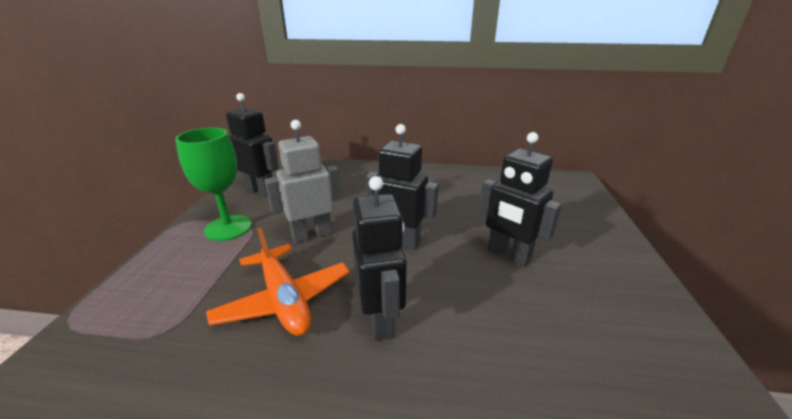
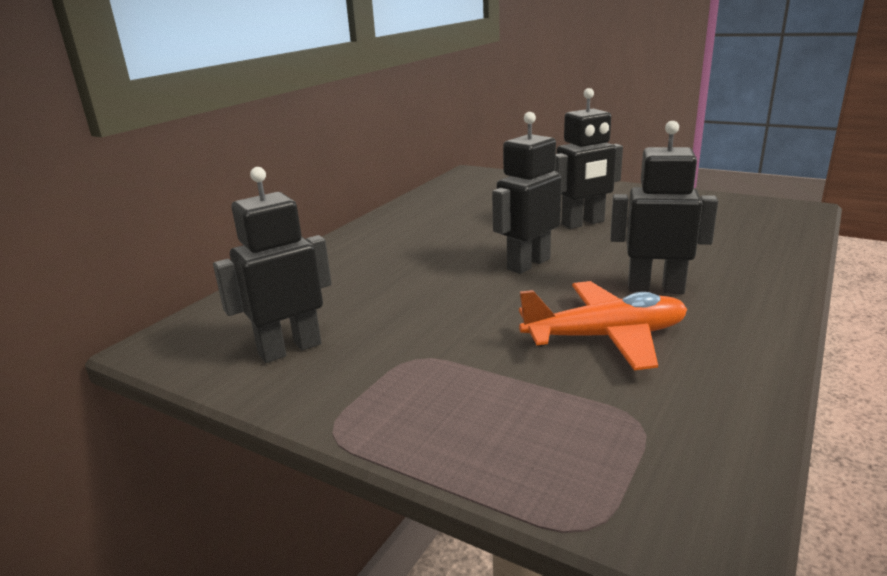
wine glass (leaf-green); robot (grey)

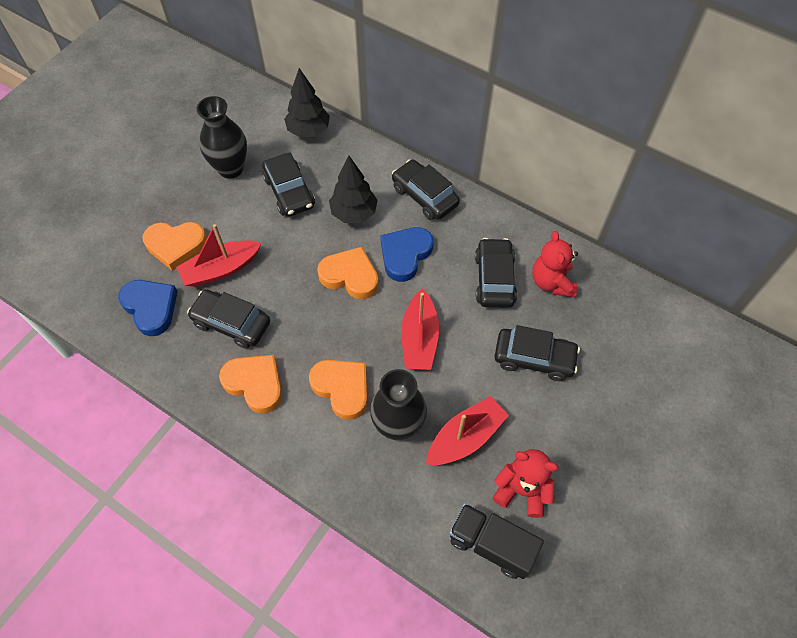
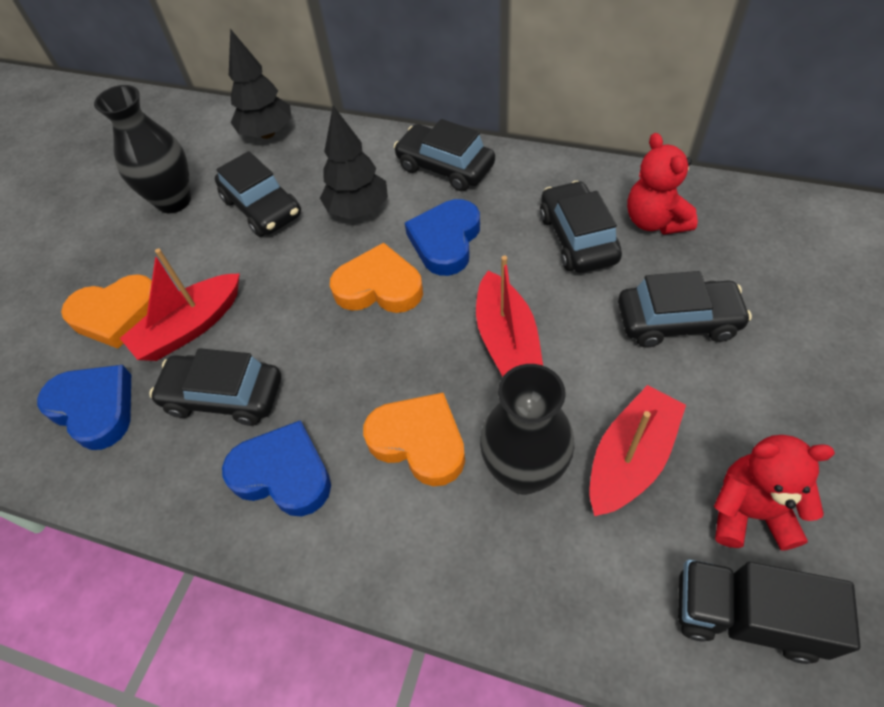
heart (cobalt) (2nd from left)

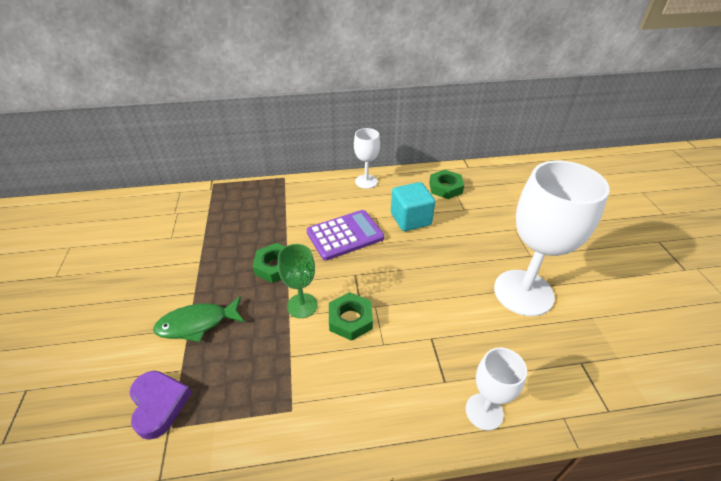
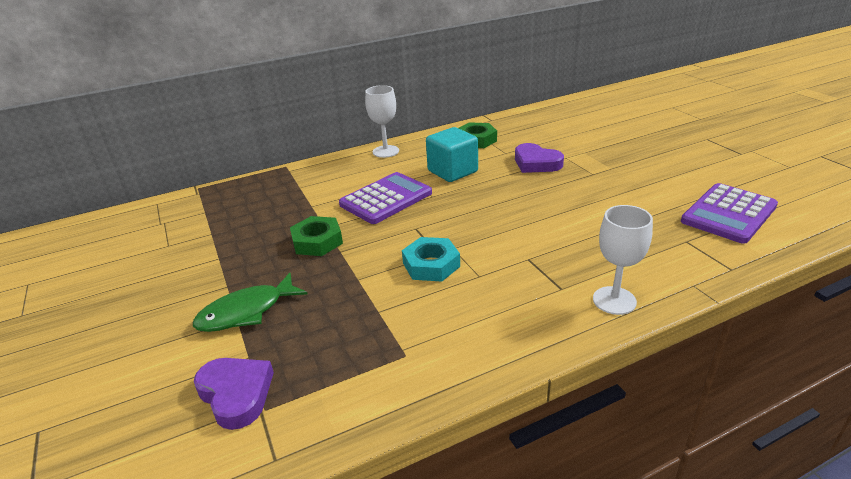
wine glass (leaf-green); hex nut (turquoise); wine glass (pure white) (3rd from left in the first image); heart (royal purple) (2nd from left); pocket calculator (royal purple) (2nd from left)

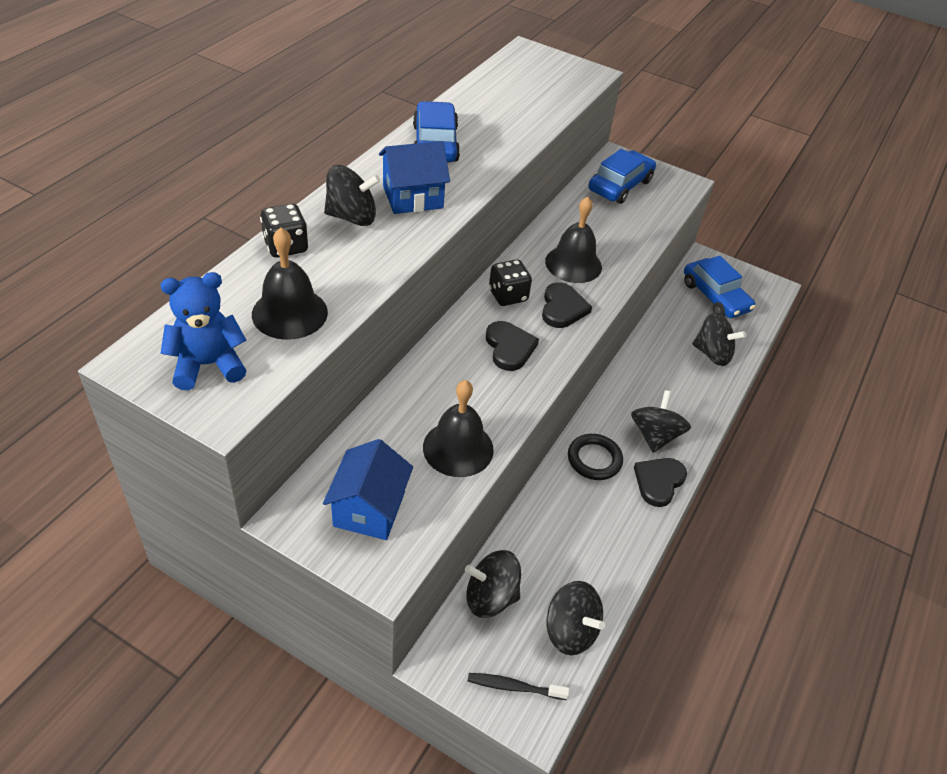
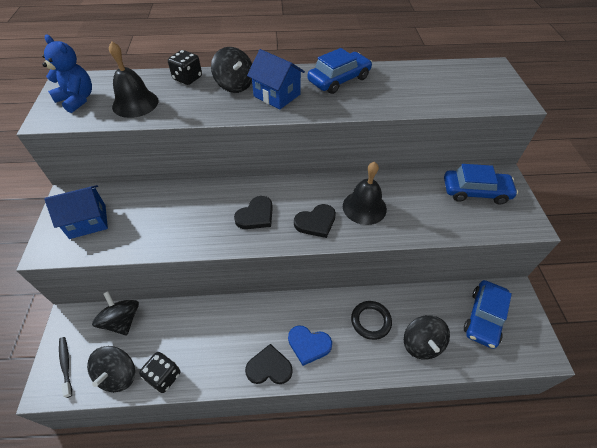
hand bell (jet-black) (2nd from left in the first image); game die (jet-black) (1st from left); hoop (jet-black); heart (cobalt)

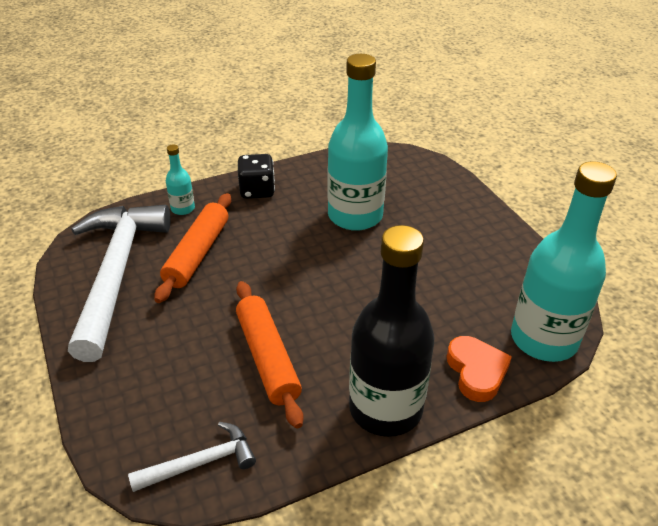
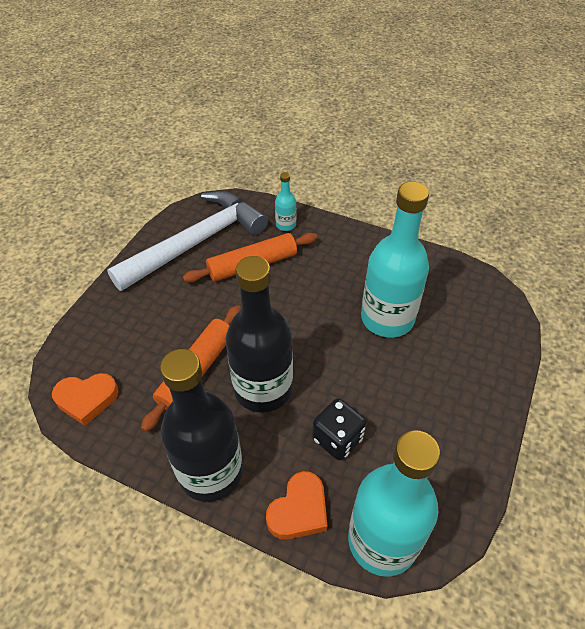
heart (orange) (1st from left); game die (jet-black); bottle (jet-black) (2nd from left)

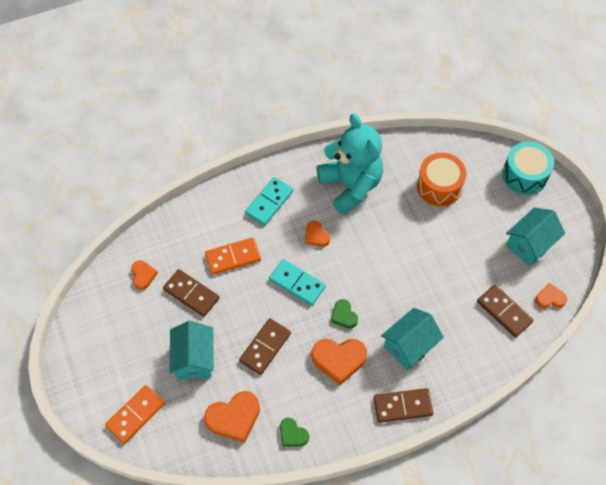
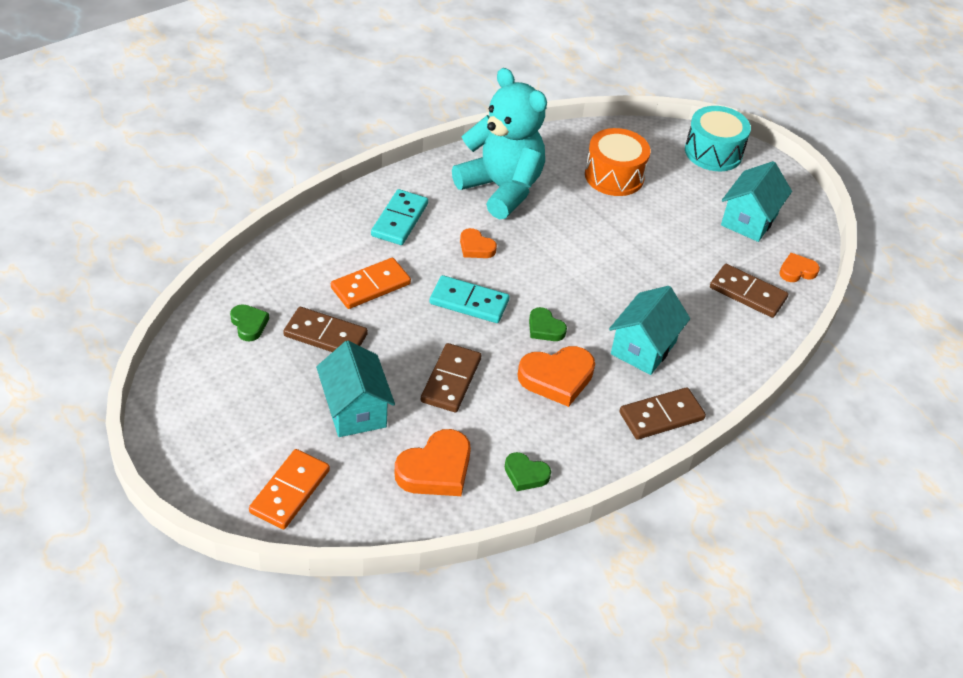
heart (leaf-green) (1st from left)

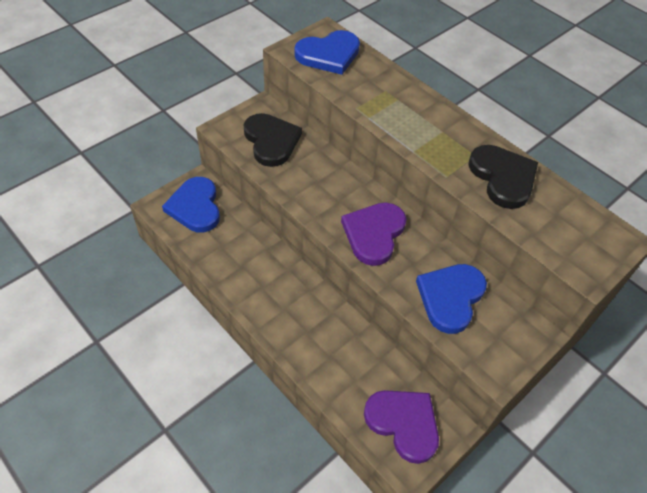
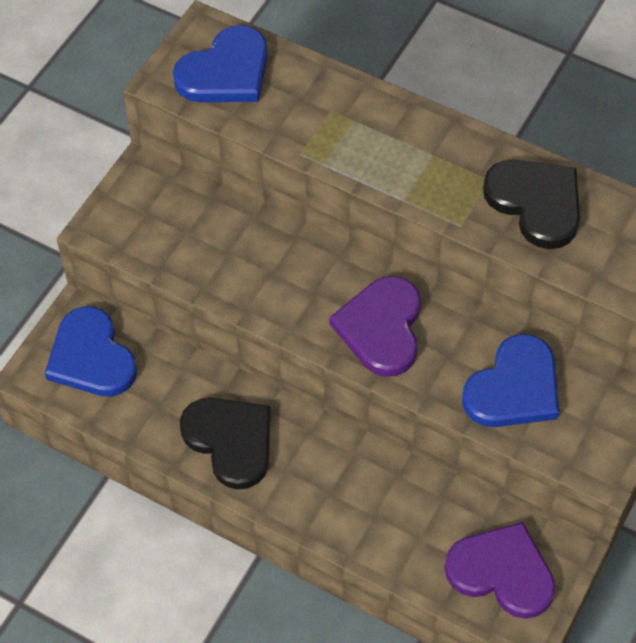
heart (jet-black) (1st from left); heart (cobalt) (3rd from left)

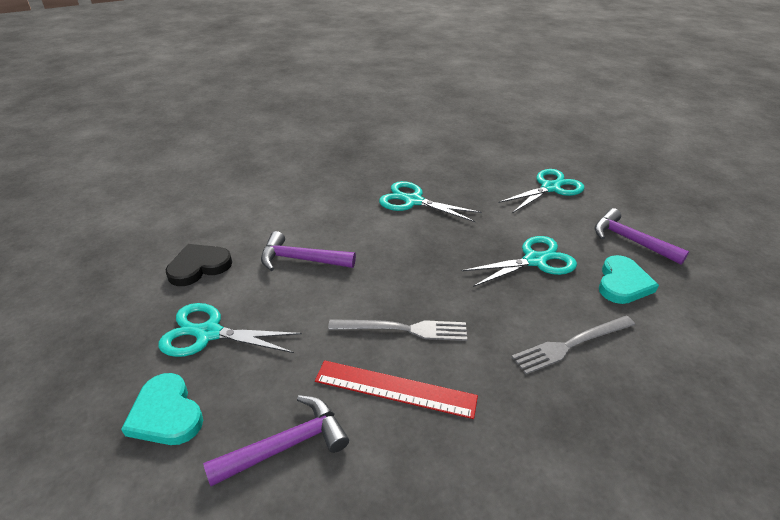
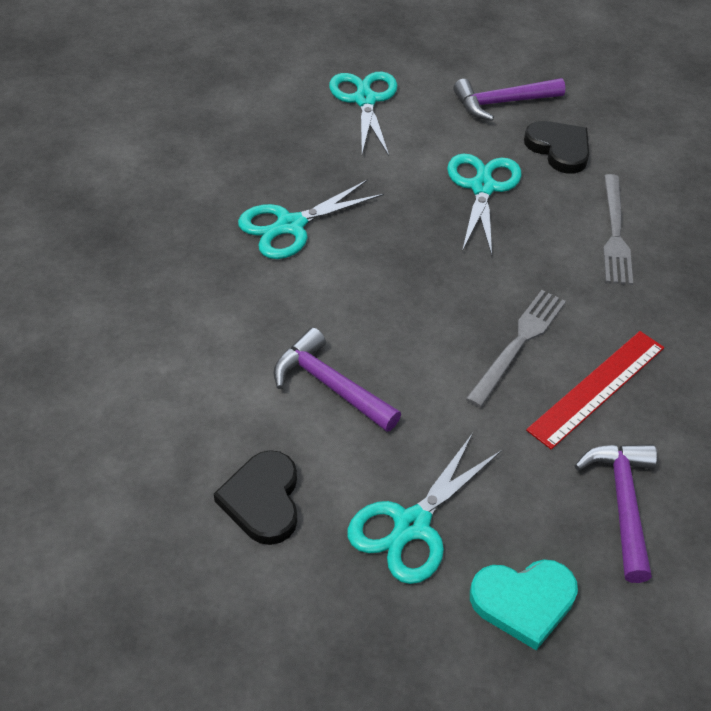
claw hammer (royal purple) (1st from left); heart (jet-black) (2nd from left)

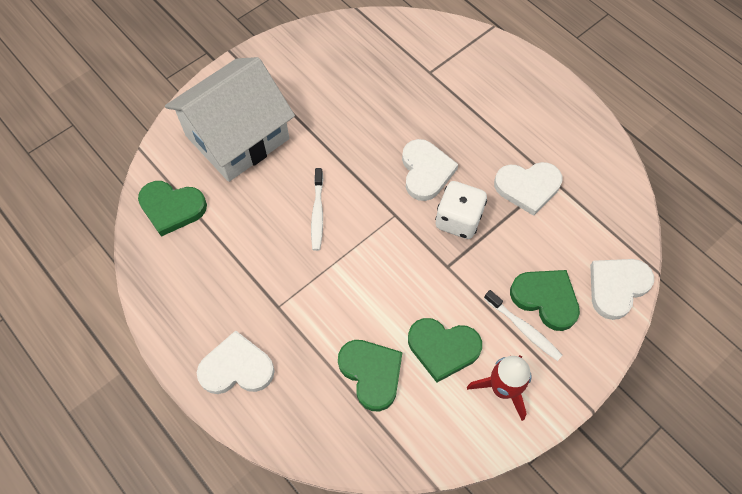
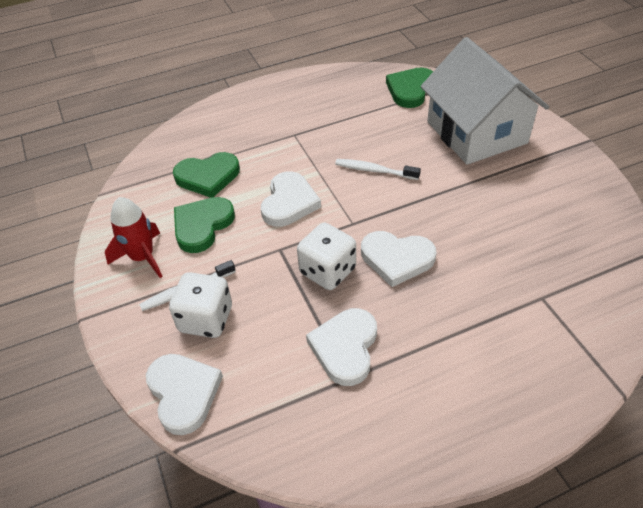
heart (pure white) (2nd from left); game die (pure white) (1st from left)

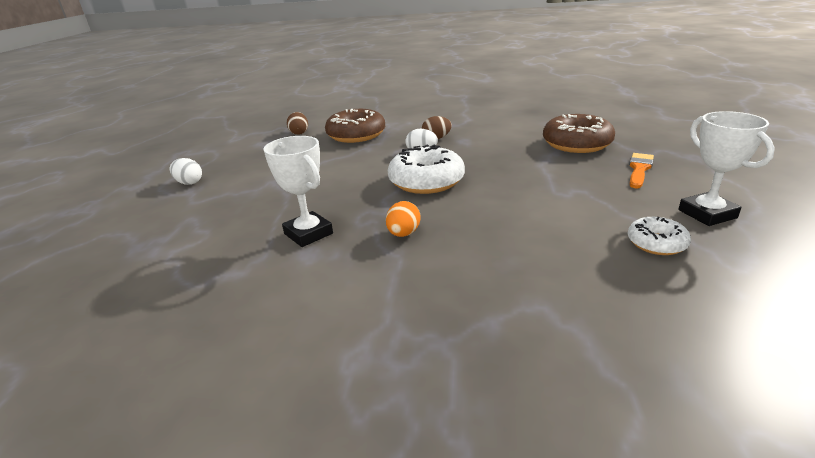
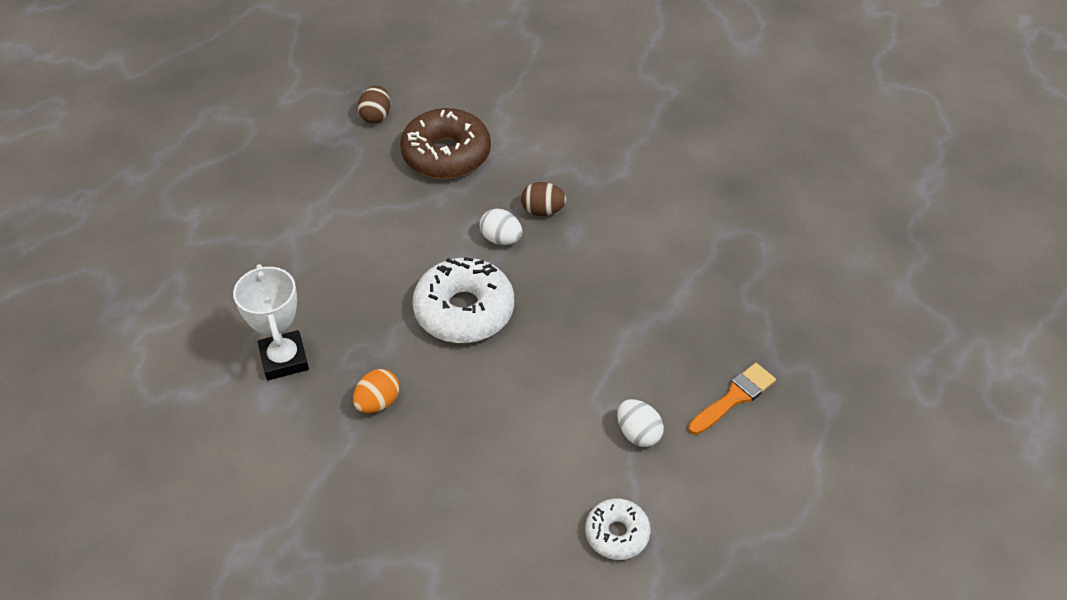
toy egg (pure white) (2nd from left); doughnut (dark brown) (2nd from left in the first image); trophy (pure white) (2nd from left in the first image)

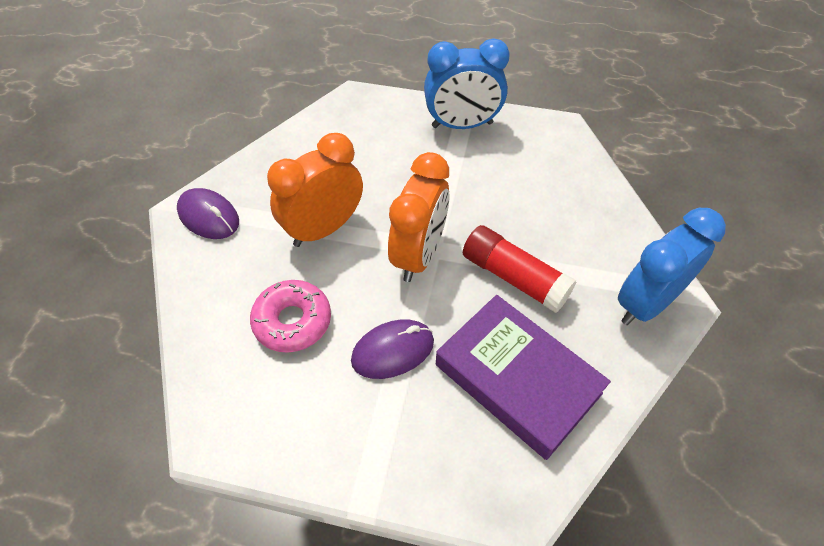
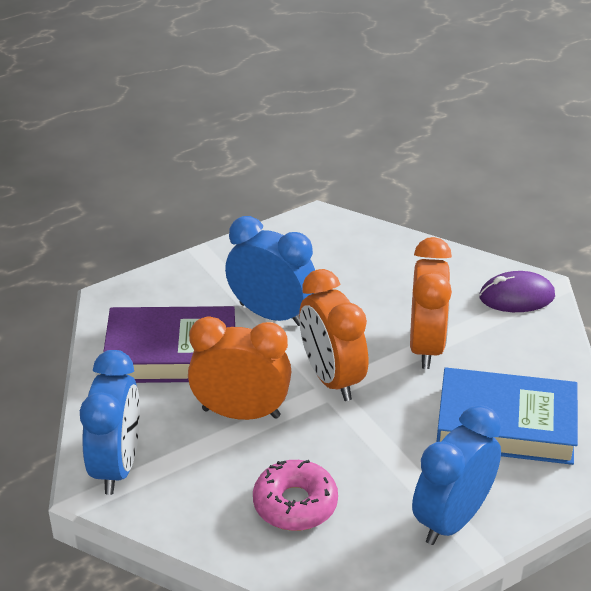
doughnut (rose-pink); alarm clock (cobalt) (2nd from left); alarm clock (orange) (1st from left); book (cobalt)

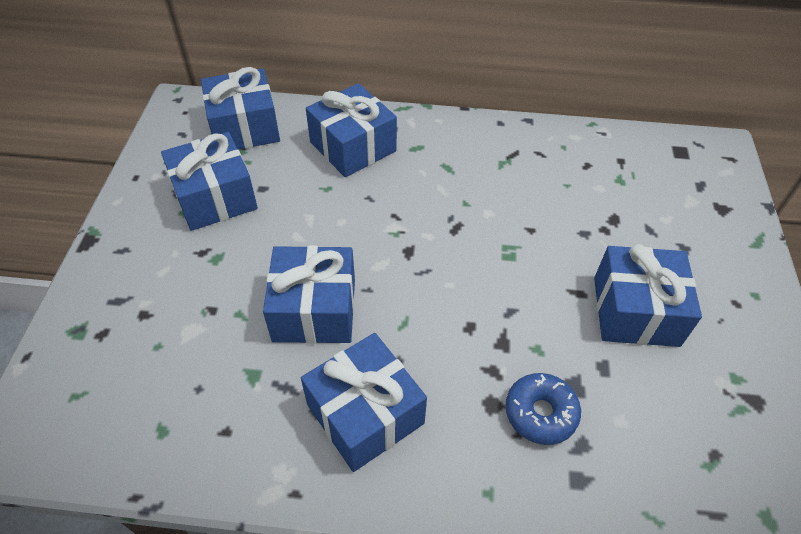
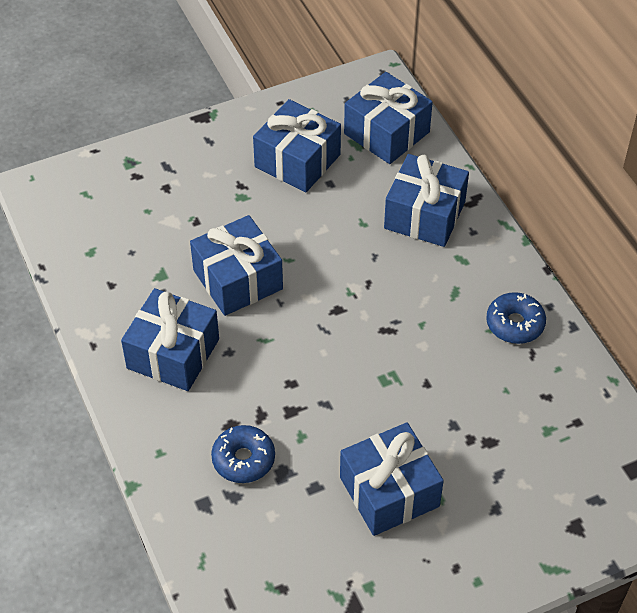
doughnut (cobalt) (2nd from left)

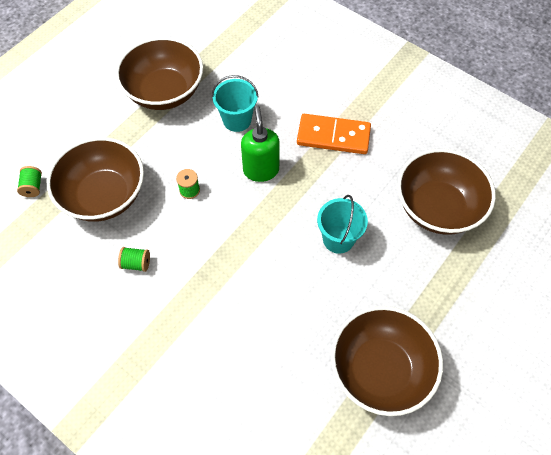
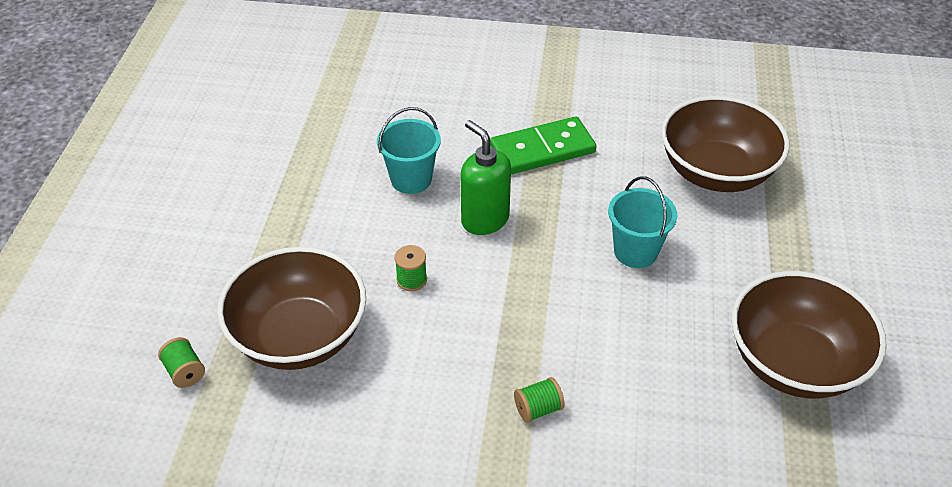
serving bowl (dark brown) (2nd from left in the first image); reel of thread (leaf-green) (3rd from left); domino (leaf-green)

